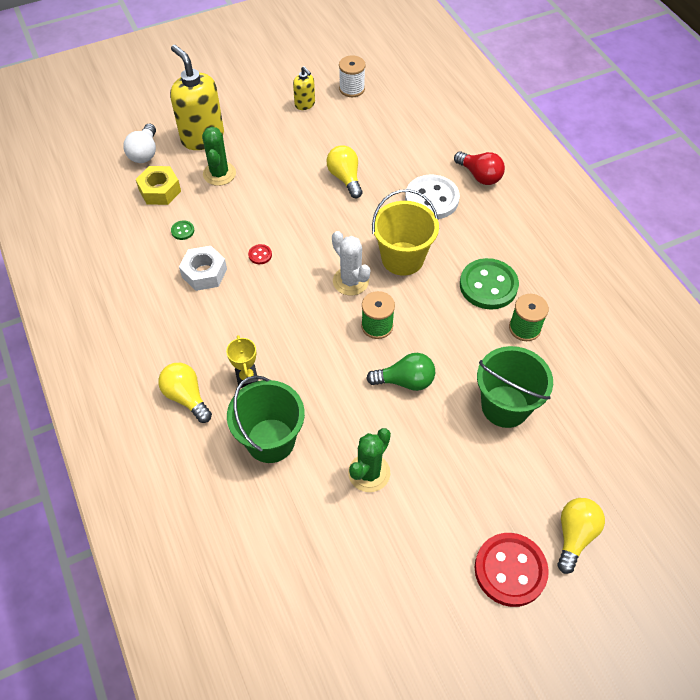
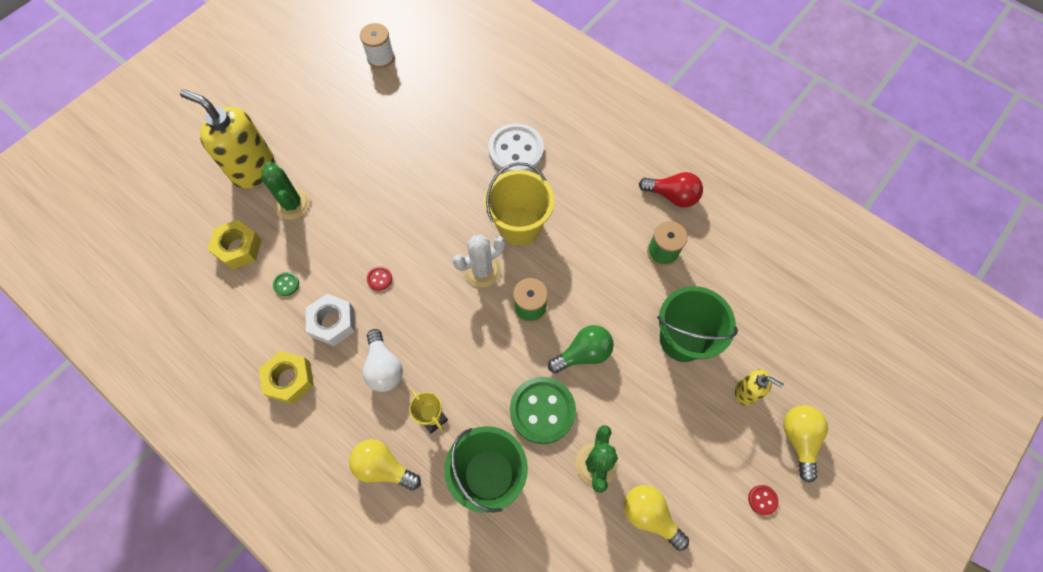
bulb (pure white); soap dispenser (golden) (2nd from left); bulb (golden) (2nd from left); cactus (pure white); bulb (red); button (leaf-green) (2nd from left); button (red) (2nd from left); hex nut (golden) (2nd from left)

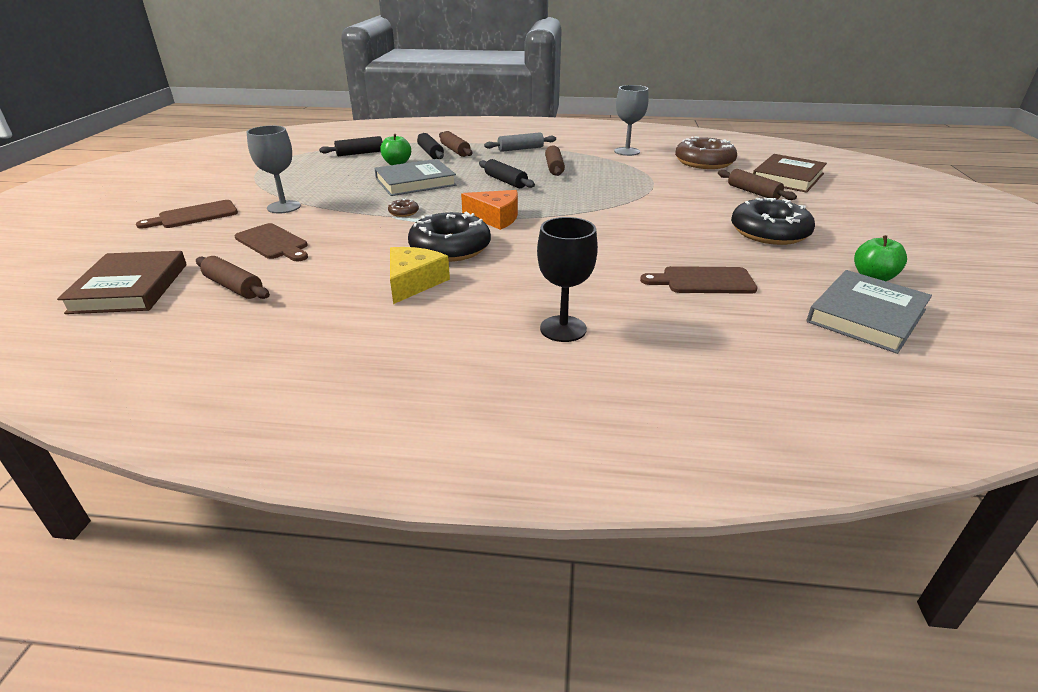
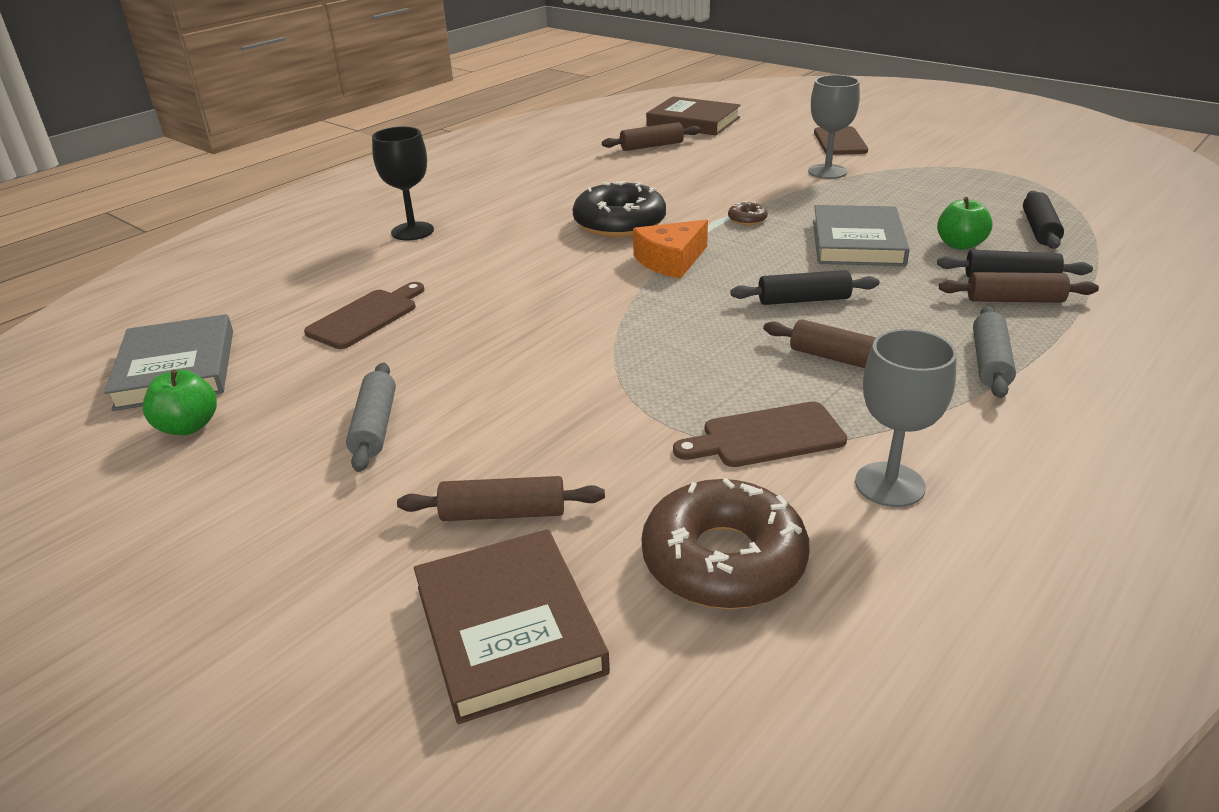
cutting board (dark brown) (2nd from left); cheese (golden); dough roller (grey) (1st from left)

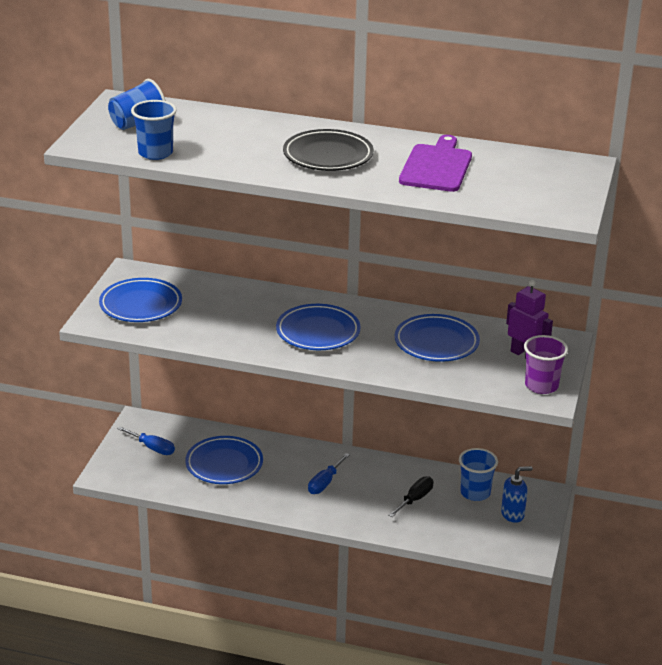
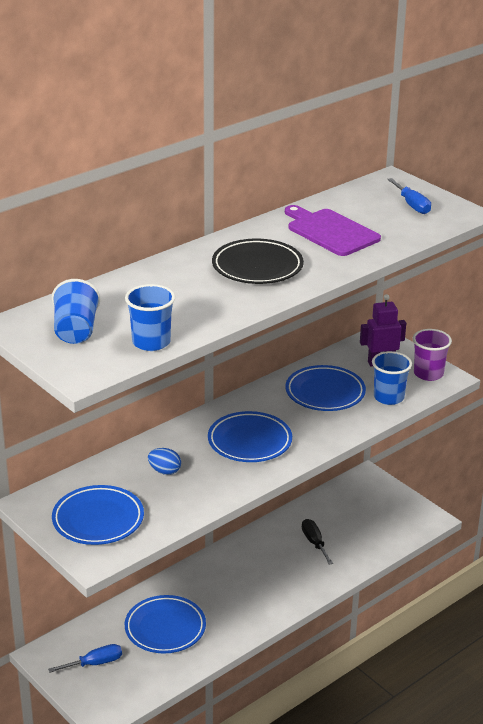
screwdriver (cobalt) (2nd from left); tumbler (cobalt) (3rd from left); soap dispenser (cobalt); toy egg (cobalt)

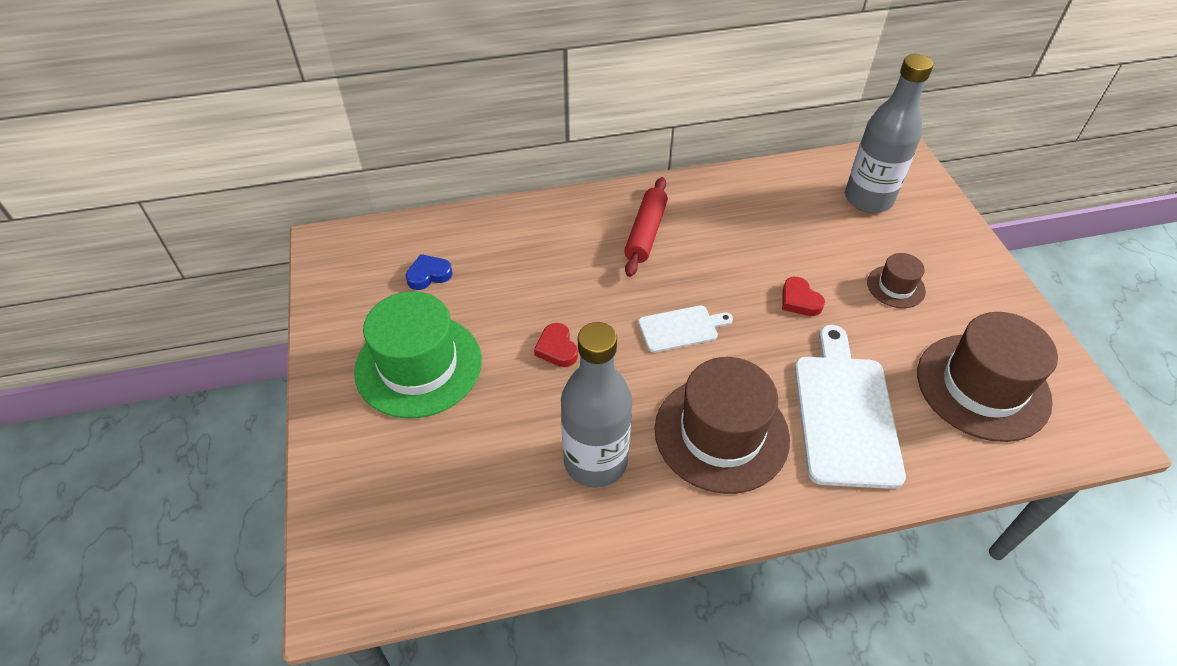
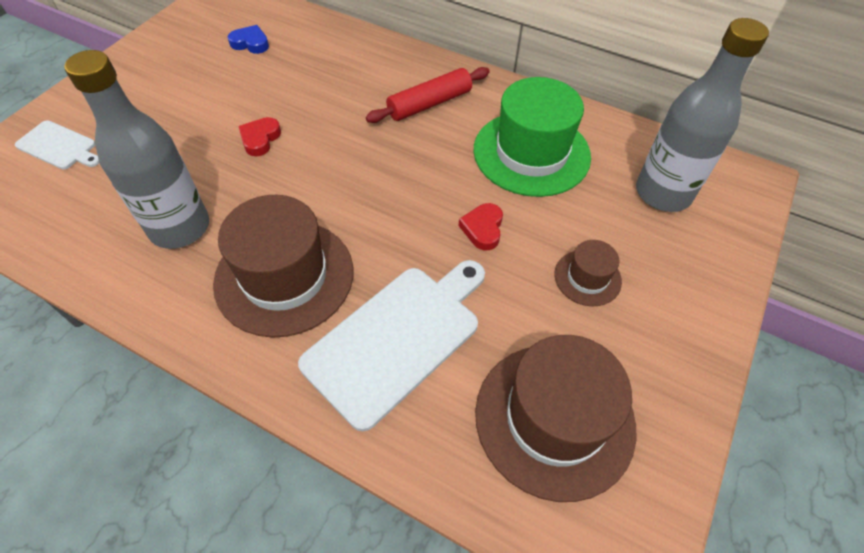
tall hat (leaf-green); cutting board (pure white) (1st from left)

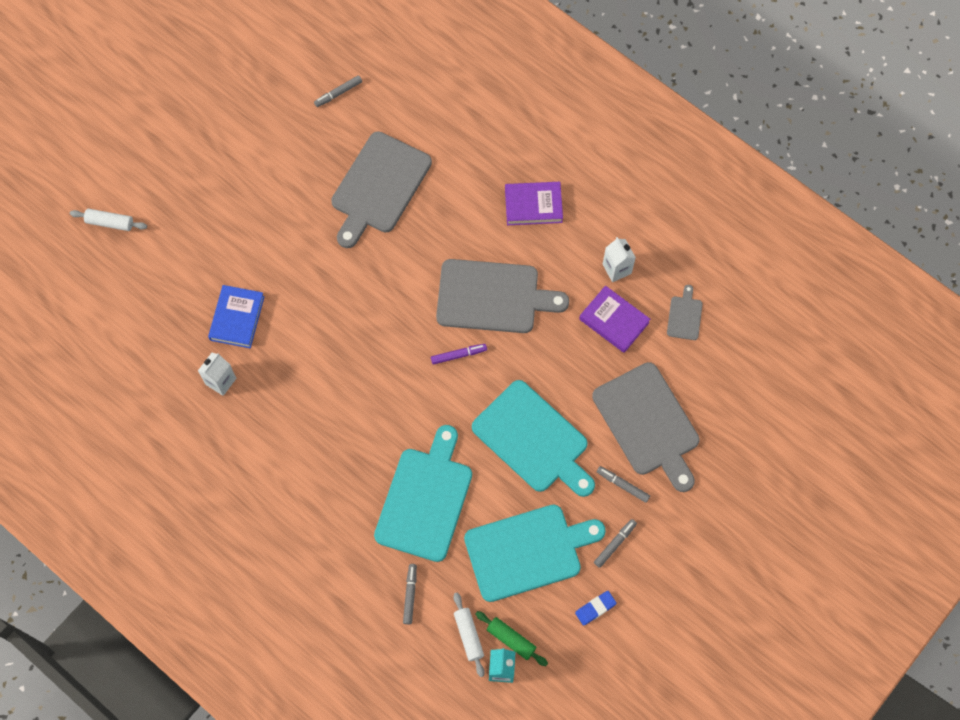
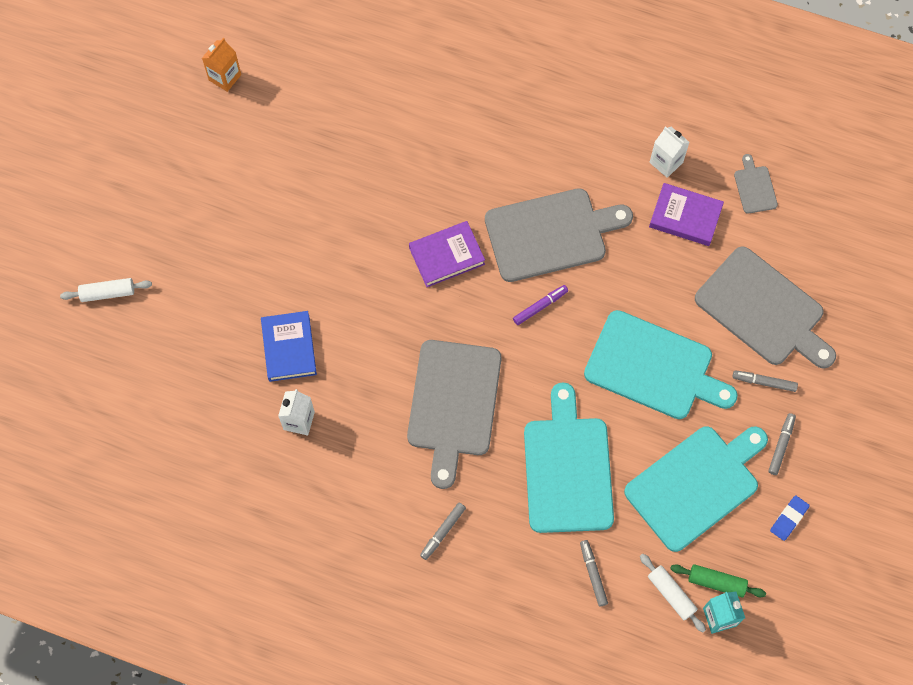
marker pen (grey) (1st from left); cutting board (grey) (1st from left); book (royal purple) (1st from left); milk carton (orange)

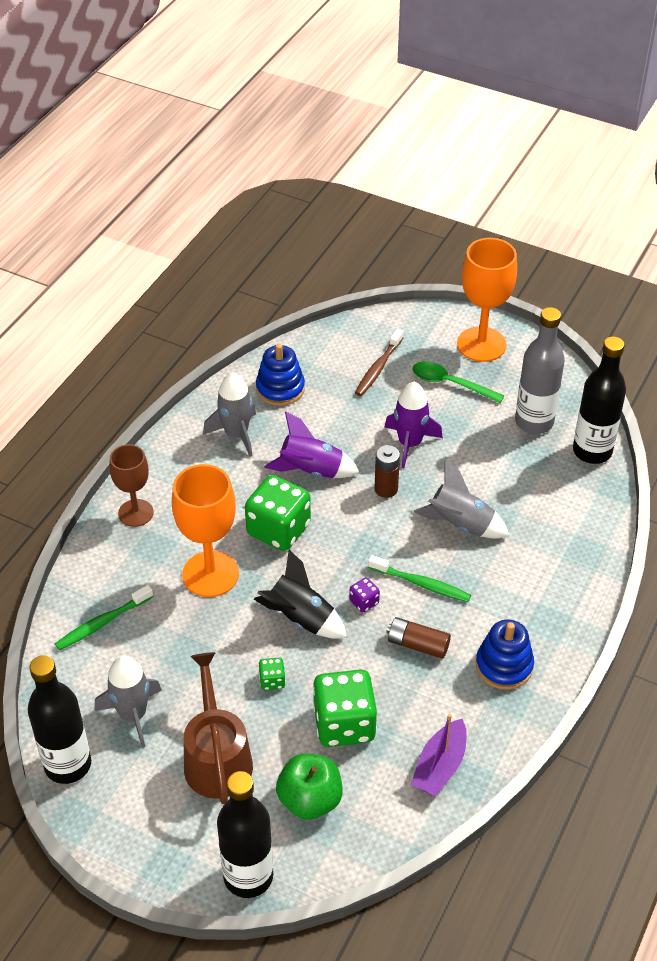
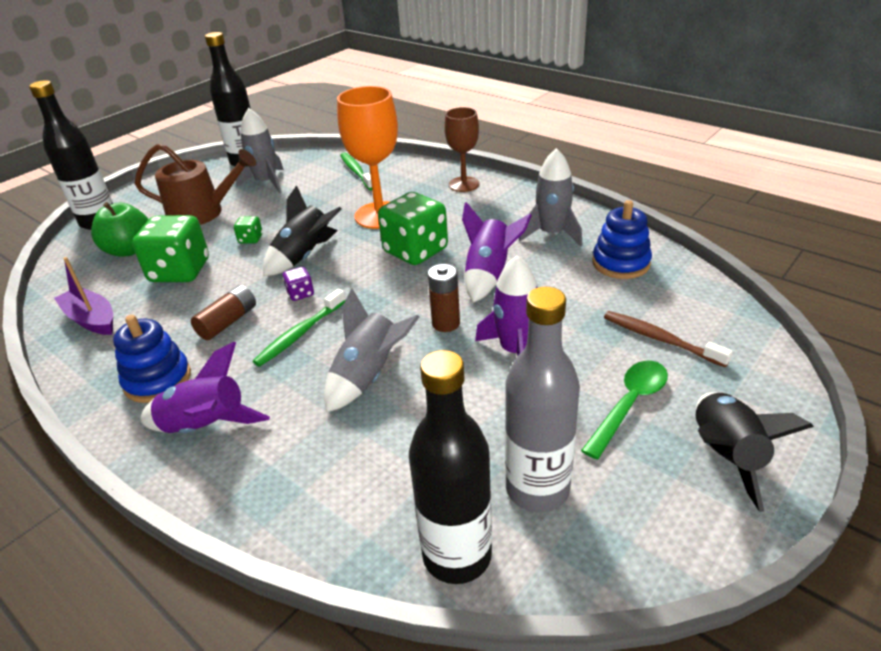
spaceship (jet-black) (2nd from left); spaceship (royal purple) (1st from left)

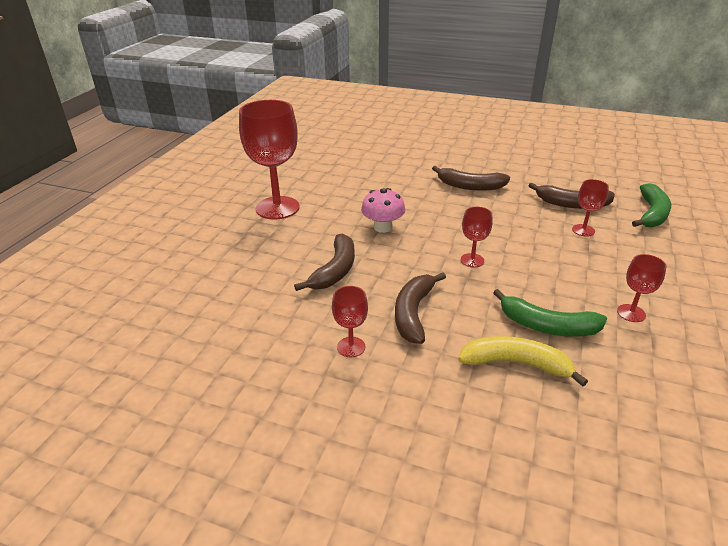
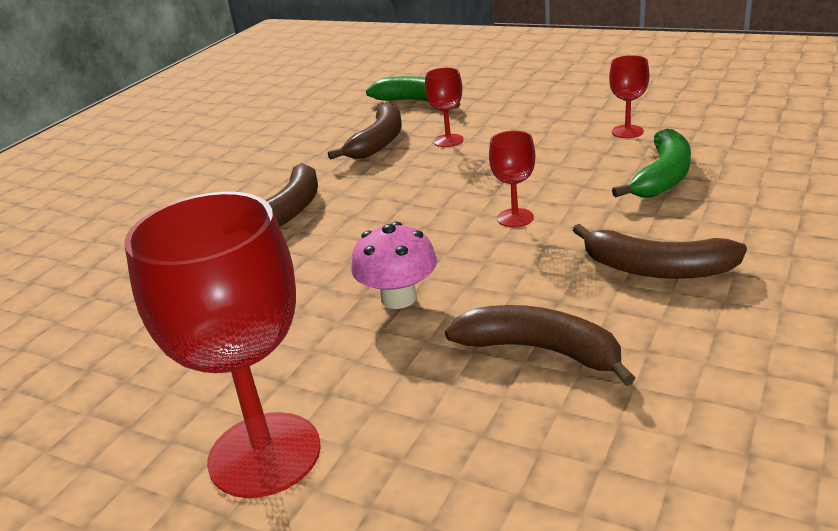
wine glass (red) (2nd from left in the first image); banana (golden)

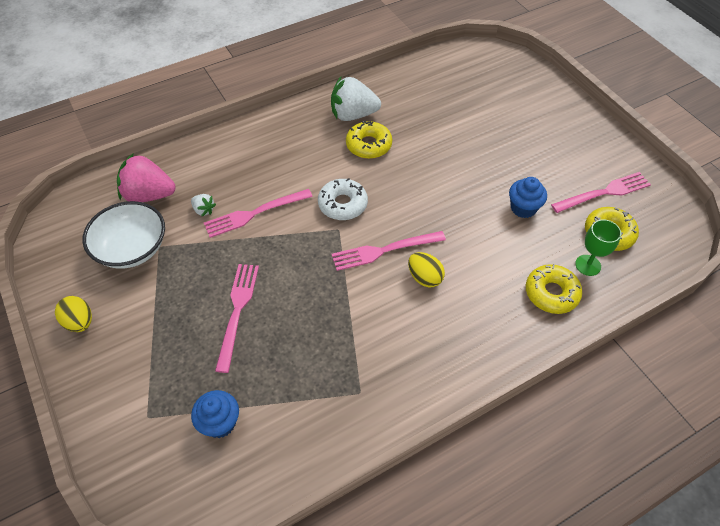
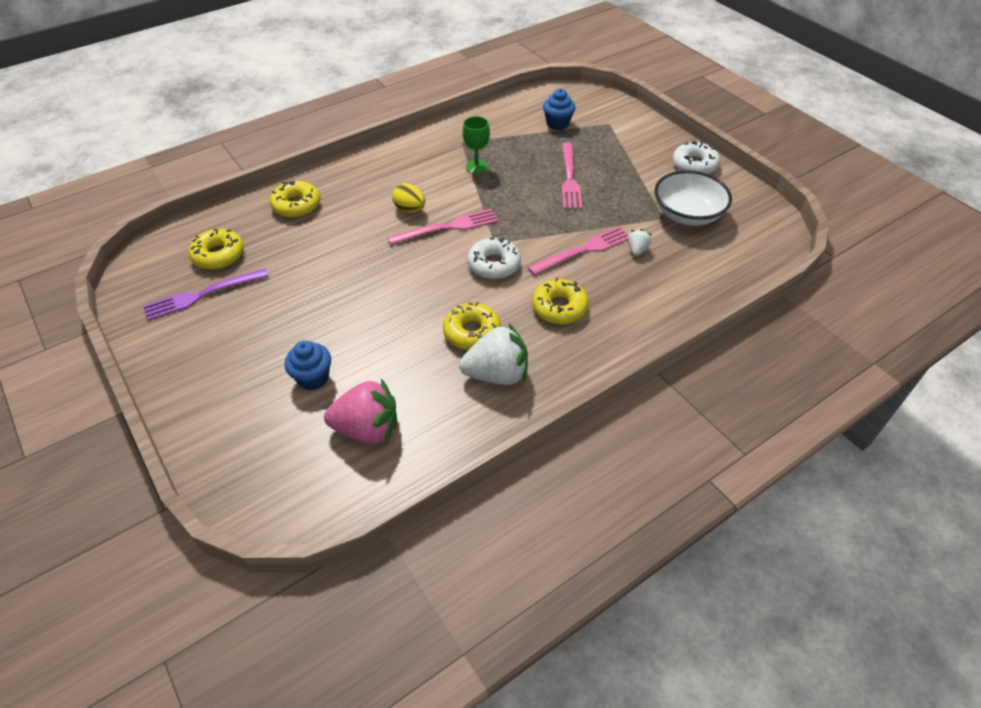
doughnut (pure white) (2nd from left); toy strawberry (rose-pink); toy strawberry (pure white) (2nd from left); muffin (cobalt) (1st from left); table fork (royal purple); wine glass (leaf-green); doughnut (golden) (4th from left)

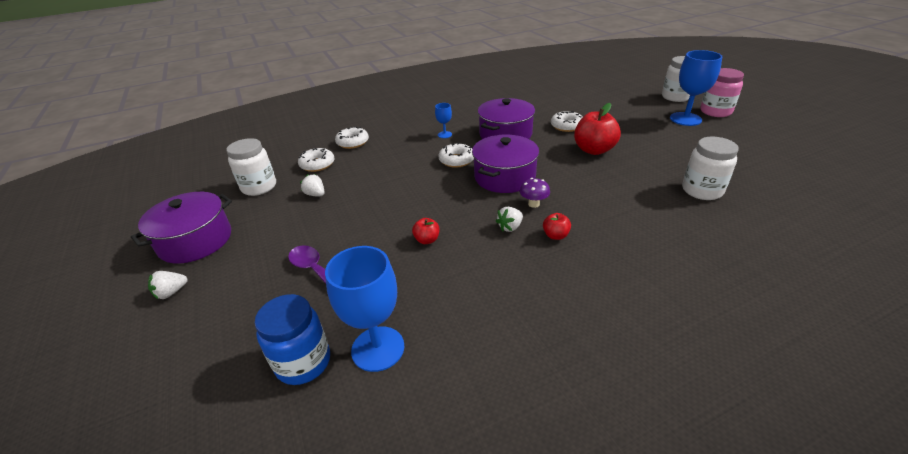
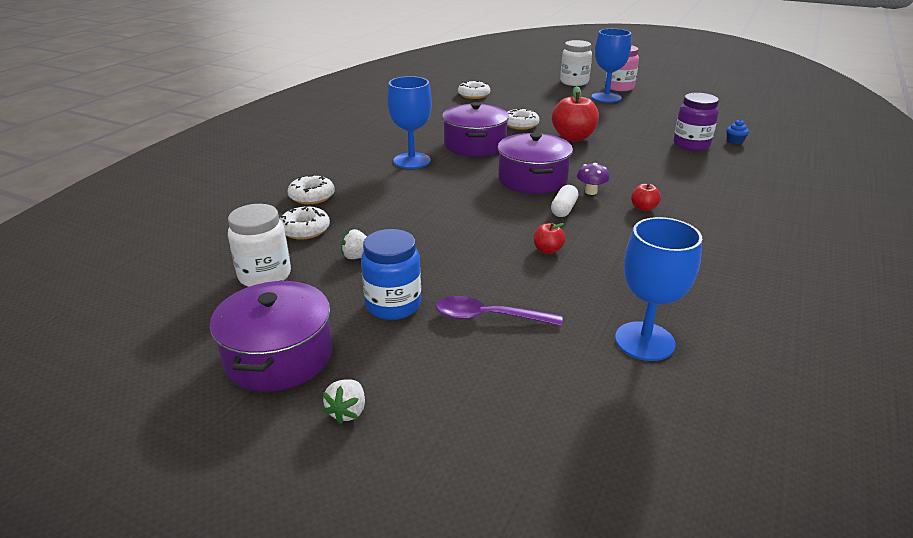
jar (cobalt); wine glass (cobalt) (1st from left); doughnut (pure white) (3rd from left); toy strawberry (pure white) (3rd from left in the first image); jar (royal purple); pill (pure white); muffin (cobalt)

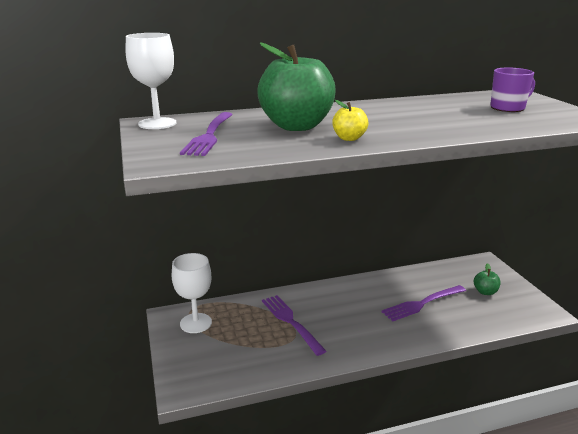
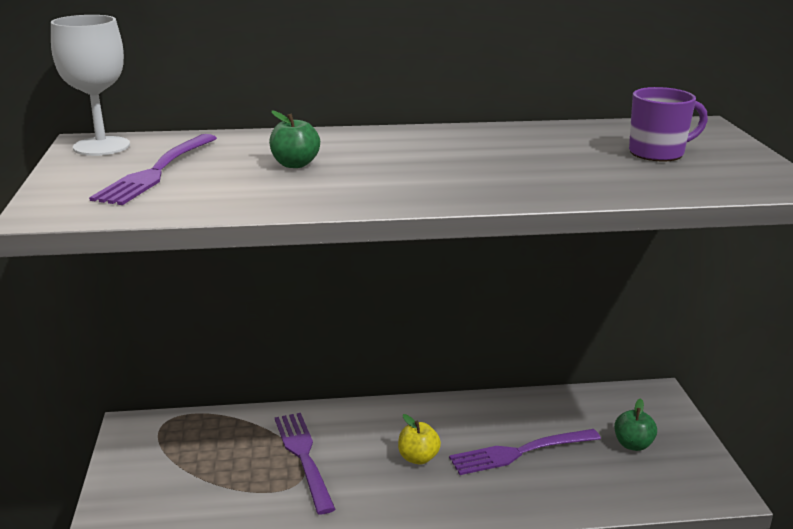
wine glass (pure white) (2nd from left in the first image); apple fruit (leaf-green) (1st from left); apple fruit (golden)

